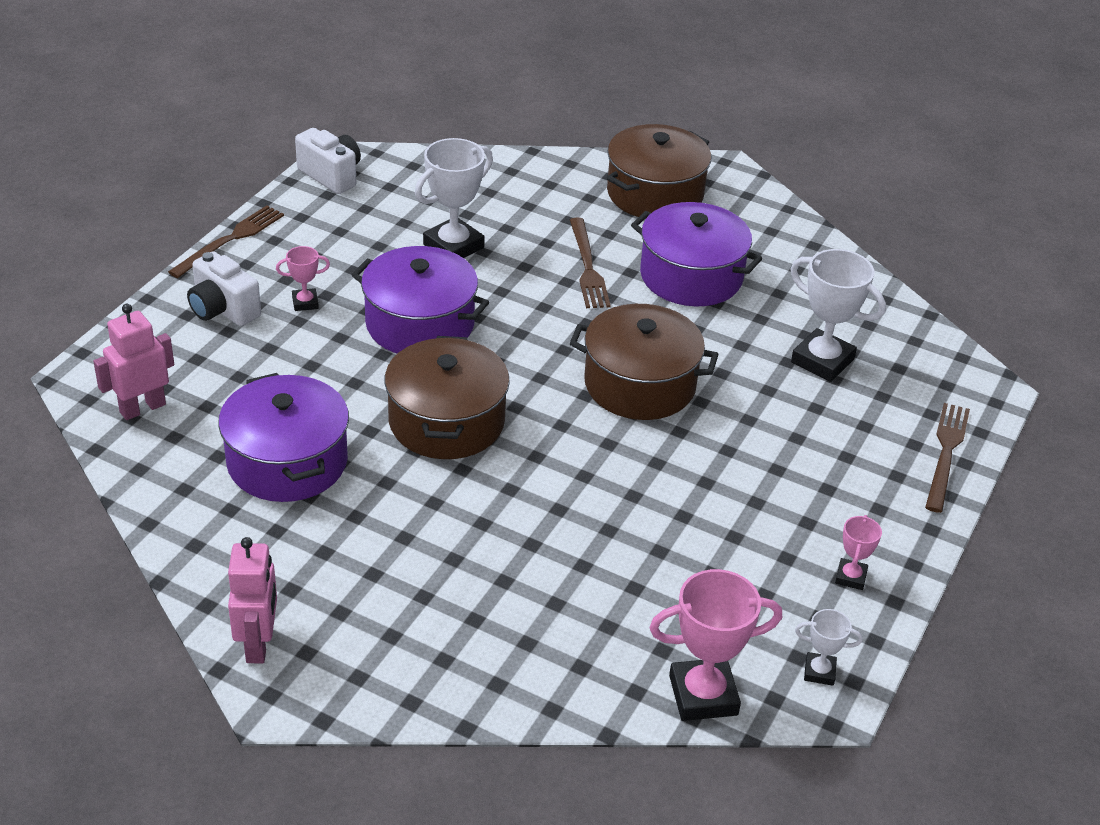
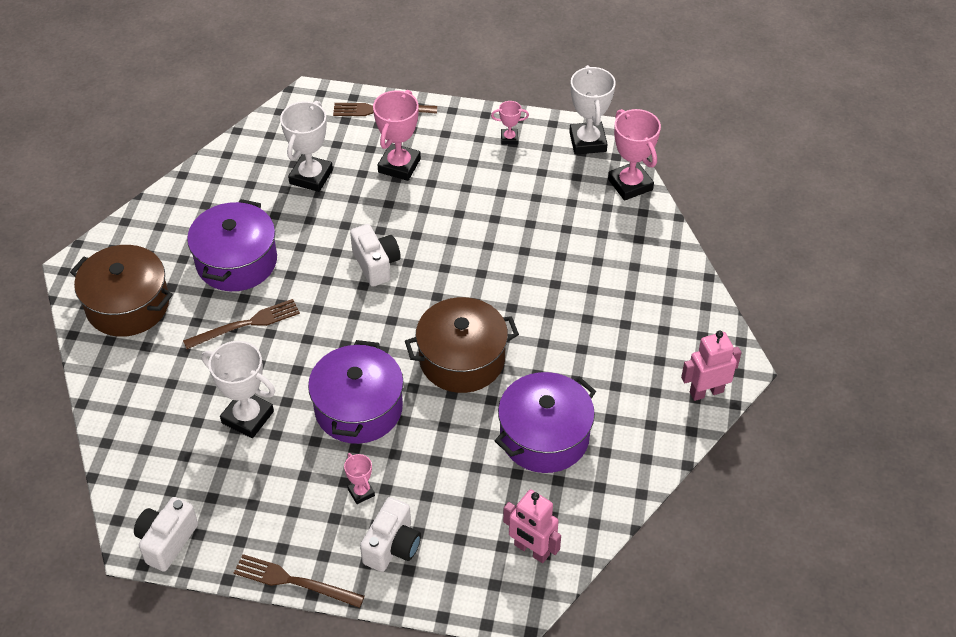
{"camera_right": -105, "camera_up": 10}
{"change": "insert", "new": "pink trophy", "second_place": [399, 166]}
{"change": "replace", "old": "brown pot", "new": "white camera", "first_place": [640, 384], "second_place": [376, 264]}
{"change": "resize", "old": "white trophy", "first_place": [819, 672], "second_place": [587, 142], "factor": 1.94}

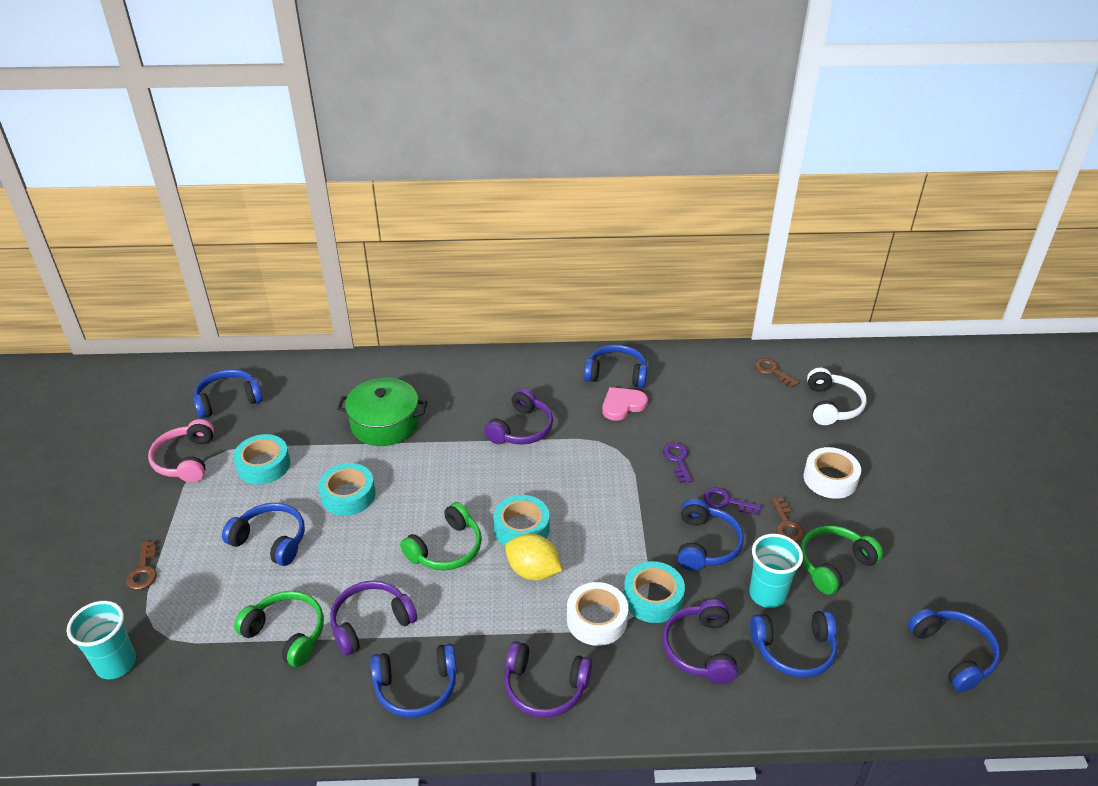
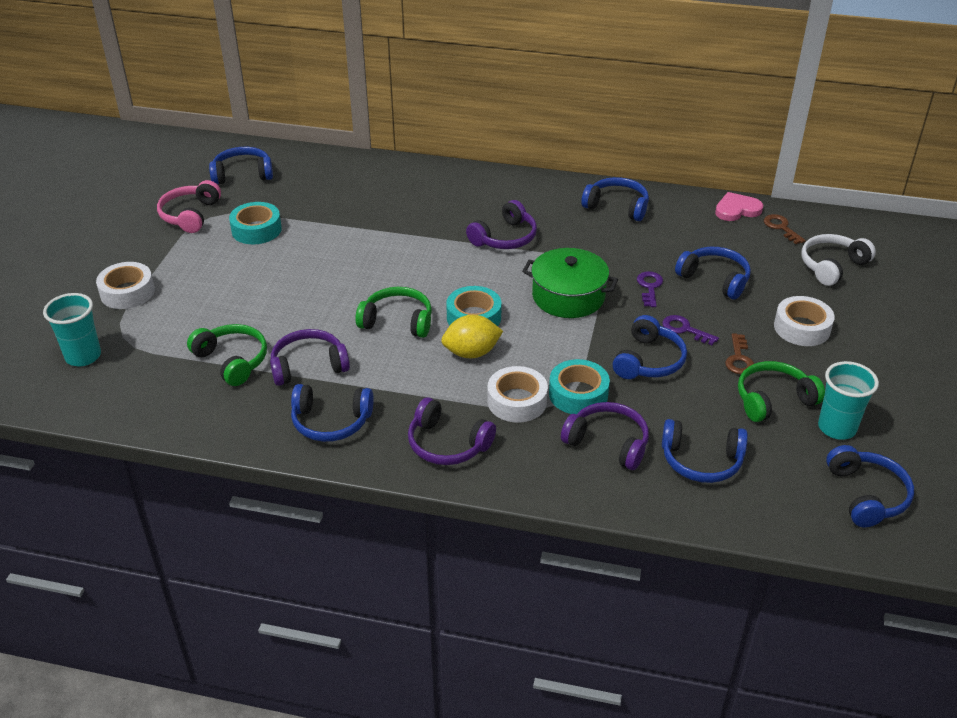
{"camera_right": 15, "camera_up": 0}
{"change": "delete", "old": "turquoise tape", "first_place": [348, 495]}
{"change": "move", "old": "blue headphones", "first_place": [270, 540], "second_place": [714, 279]}
{"change": "move", "old": "green pot", "first_place": [385, 423], "second_place": [568, 296]}
{"change": "move", "old": "pink heart", "first_place": [622, 405], "second_place": [737, 209]}
{"change": "move", "old": "turquoise cup", "first_place": [767, 594], "second_place": [837, 428]}
{"change": "replace", "old": "brown key", "new": "white tape", "first_place": [143, 570], "second_place": [127, 292]}
{"change": "rotate", "old": "green headphones", "first_place": [446, 548], "second_place": [397, 321], "degrees": -135}
{"change": "rotate", "old": "yellow lemon", "first_place": [533, 571], "second_place": [471, 353], "degrees": -60}
{"change": "rotate", "old": "purple headphones", "first_place": [700, 649], "second_place": [608, 443], "degrees": 105}
{"change": "rotate", "old": "white headphones", "first_place": [832, 405], "second_place": [832, 266], "degrees": -150}

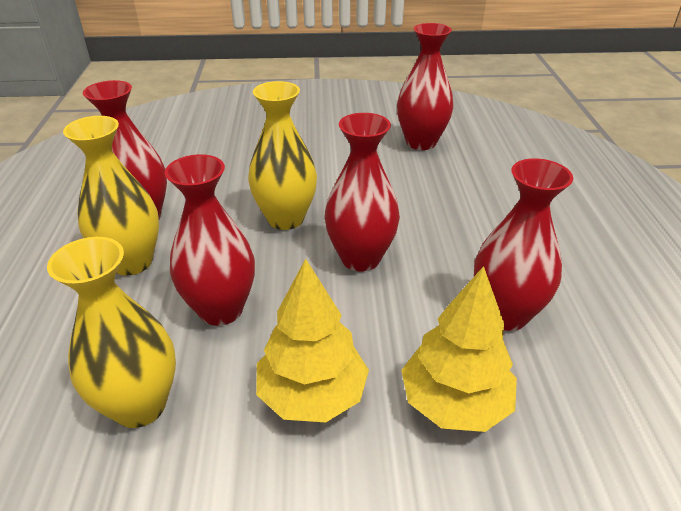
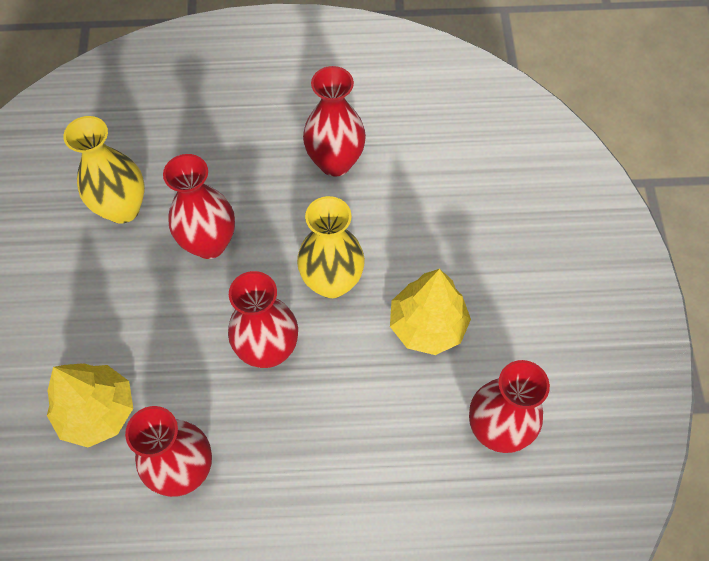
{"camera_right": 90, "camera_up": 25}
{"change": "delete", "old": "yellow vase", "first_place": [132, 262]}
{"change": "move", "old": "yellow tree", "first_place": [312, 395], "second_place": [427, 325]}

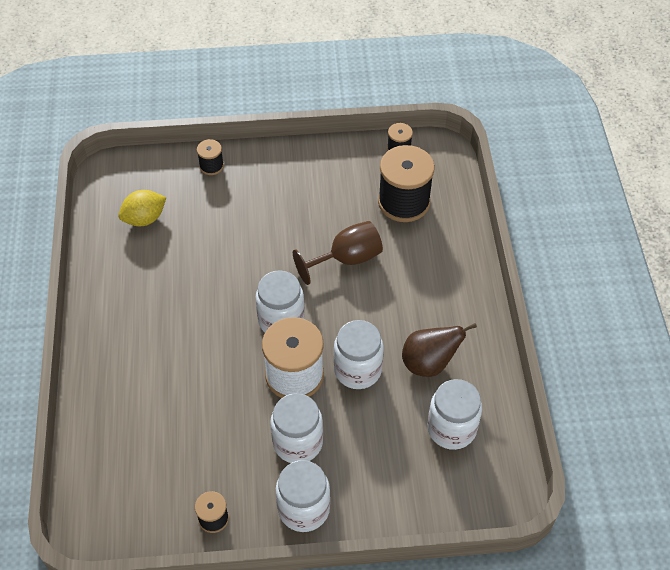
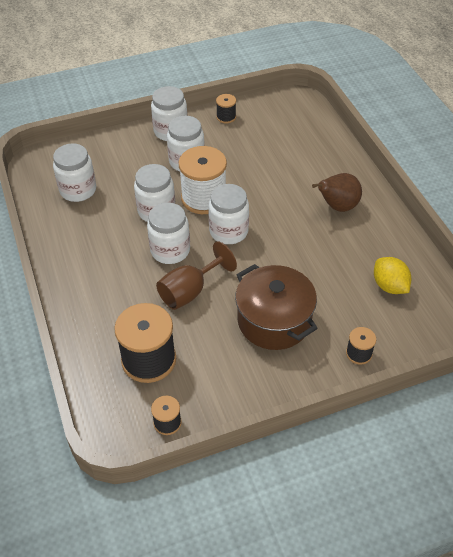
{"camera_right": 165, "camera_up": -5}
{"change": "insert", "new": "white jar", "second_place": [170, 250]}
{"change": "insert", "new": "brown pot", "second_place": [274, 321]}
{"change": "move", "old": "brown pear", "first_place": [429, 363], "second_place": [337, 206]}
{"change": "rotate", "old": "yellow lemon", "first_place": [144, 219], "second_place": [389, 286], "degrees": -75}

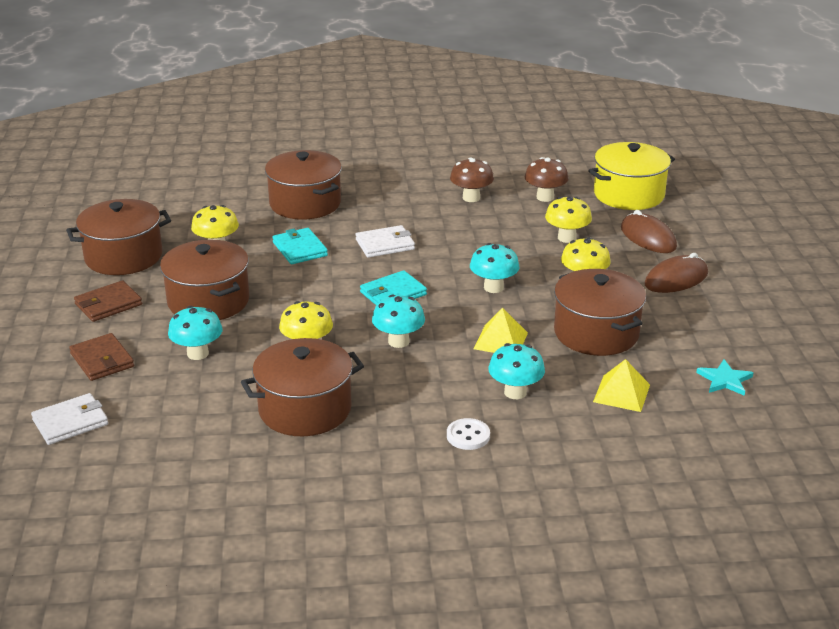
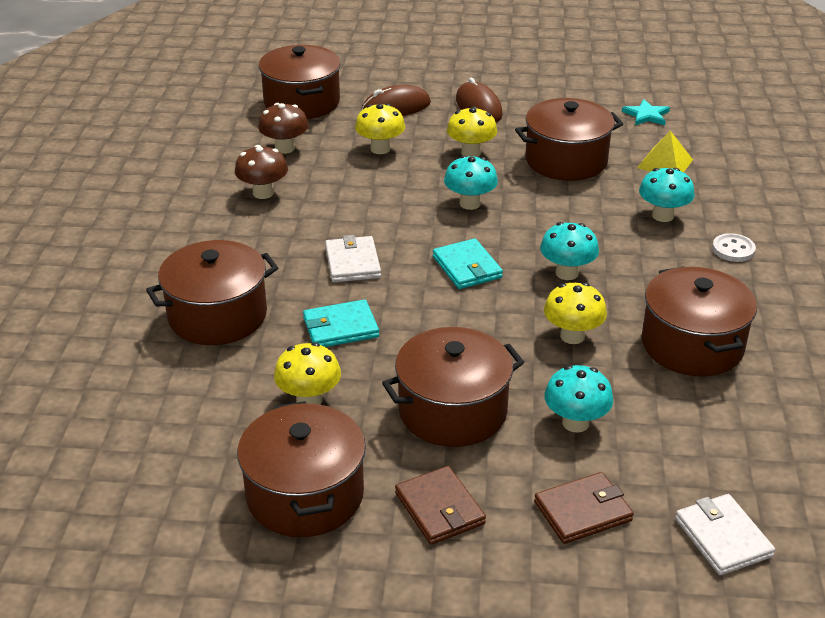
{"camera_right": -80, "camera_up": 5}
{"change": "delete", "old": "yellow pyramid", "first_place": [501, 340]}
{"change": "recolor", "old": "yellow pot", "new": "brown pot", "first_place": [629, 194], "second_place": [302, 102]}

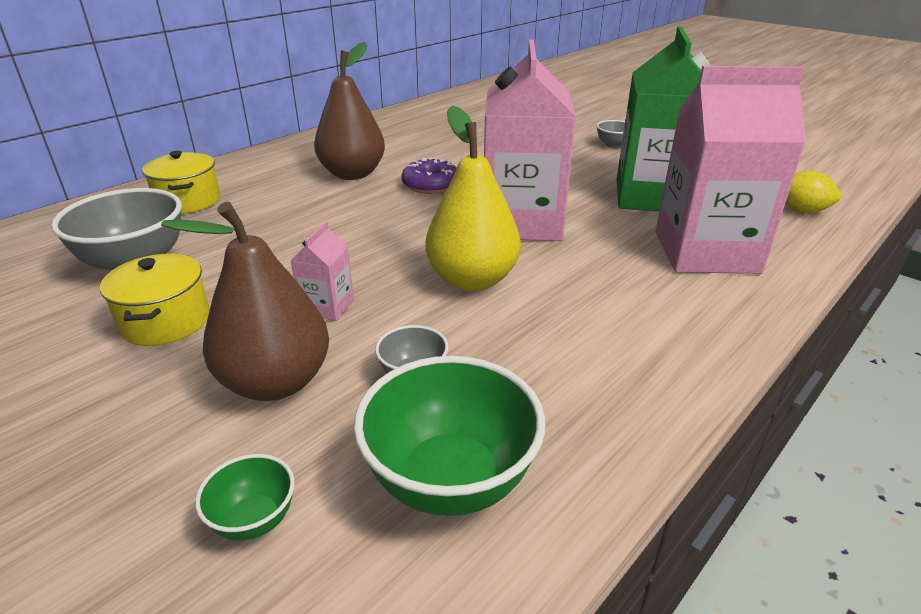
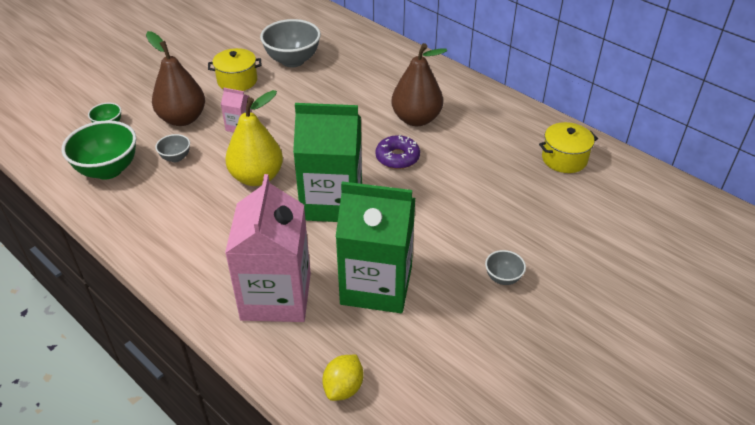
{"camera_right": 90, "camera_up": 10}
{"change": "move", "old": "yellow pot", "first_place": [188, 201], "second_place": [564, 159]}
{"change": "recolor", "old": "pink carton", "new": "green carton", "first_place": [521, 222], "second_place": [332, 202]}

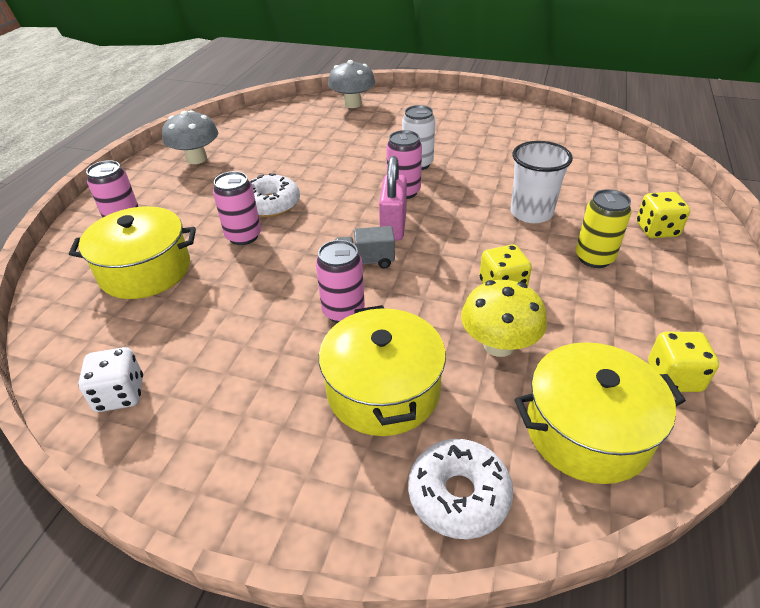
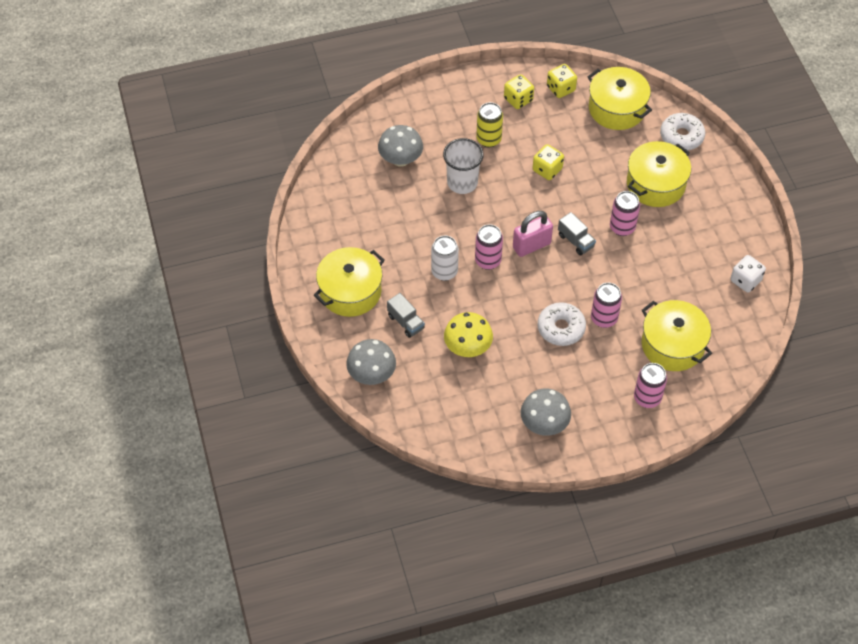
{"camera_right": -125, "camera_up": 15}
{"change": "insert", "new": "yellow pot", "second_place": [350, 291]}
{"change": "insert", "new": "grey mushroom", "second_place": [400, 159]}
{"change": "insert", "new": "grey truck", "second_place": [406, 322]}
{"change": "move", "old": "yellow mushroom", "first_place": [498, 345], "second_place": [467, 347]}
{"change": "move", "old": "yellow dice", "first_place": [656, 230], "second_place": [518, 99]}

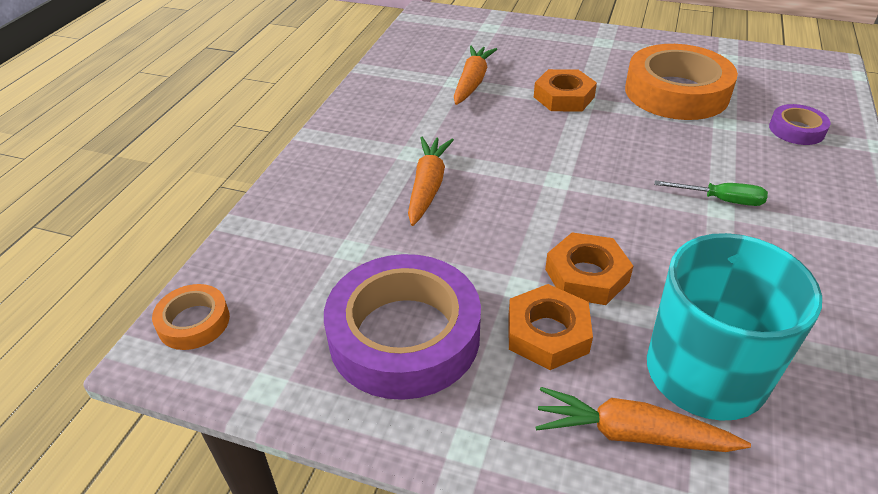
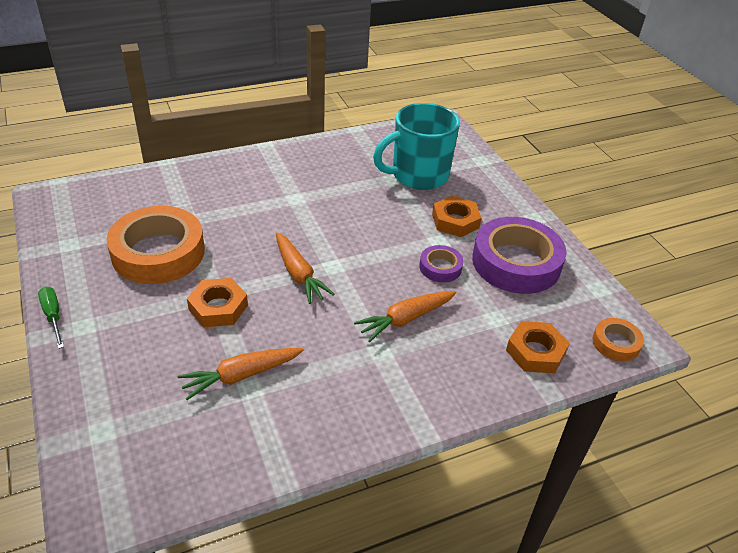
{"camera_right": -135, "camera_up": 0}
{"change": "move", "old": "orange carrot", "first_place": [631, 434], "second_place": [298, 274]}
{"change": "move", "old": "orange nut", "first_place": [586, 275], "second_place": [535, 352]}
{"change": "move", "old": "green screwdriver", "first_place": [721, 200], "second_place": [53, 316]}
{"change": "move", "old": "purple tape", "first_place": [796, 130], "second_place": [440, 267]}

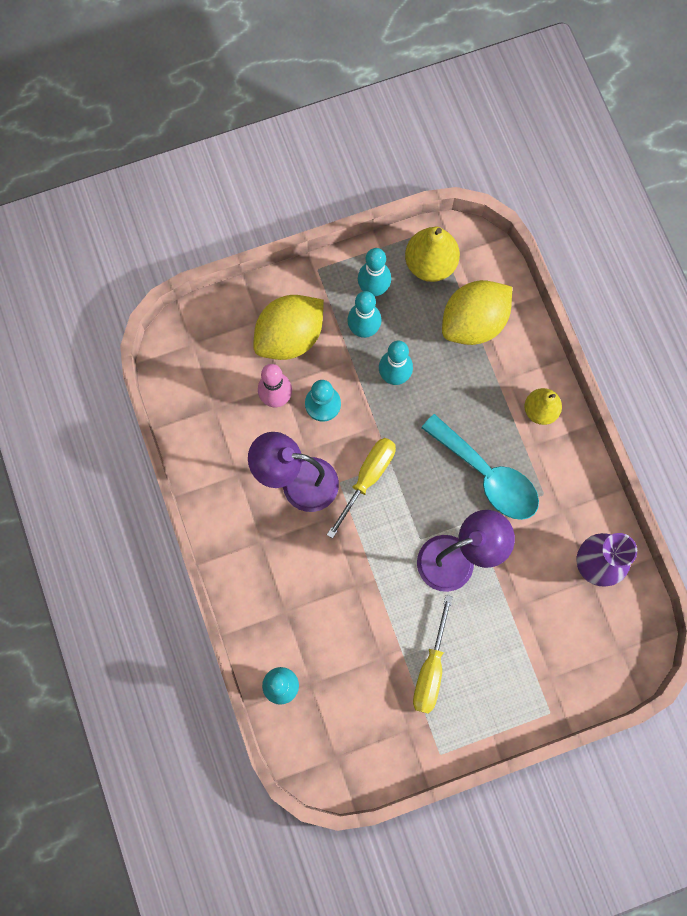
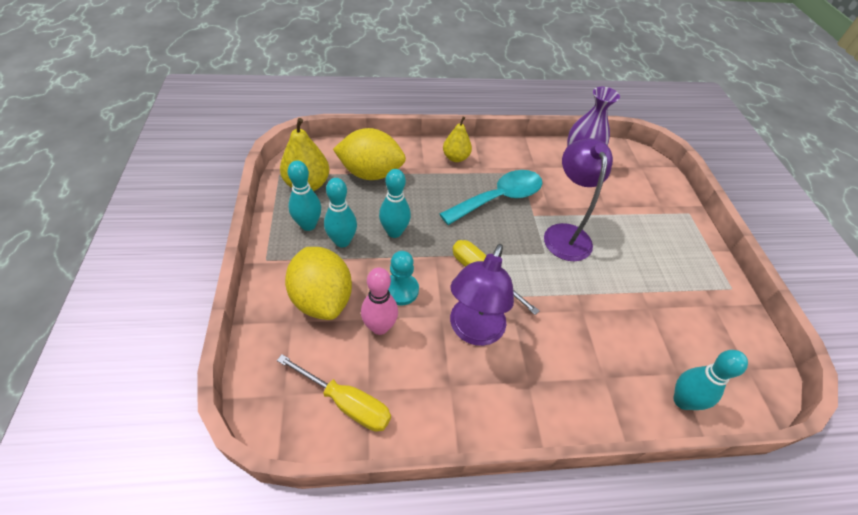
{"camera_right": -80, "camera_up": -25}
{"change": "move", "old": "yellow screwdriver", "first_place": [431, 669], "second_place": [346, 403]}
{"change": "rotate", "old": "yellow lemon", "first_place": [473, 323], "second_place": [370, 173], "degrees": -60}

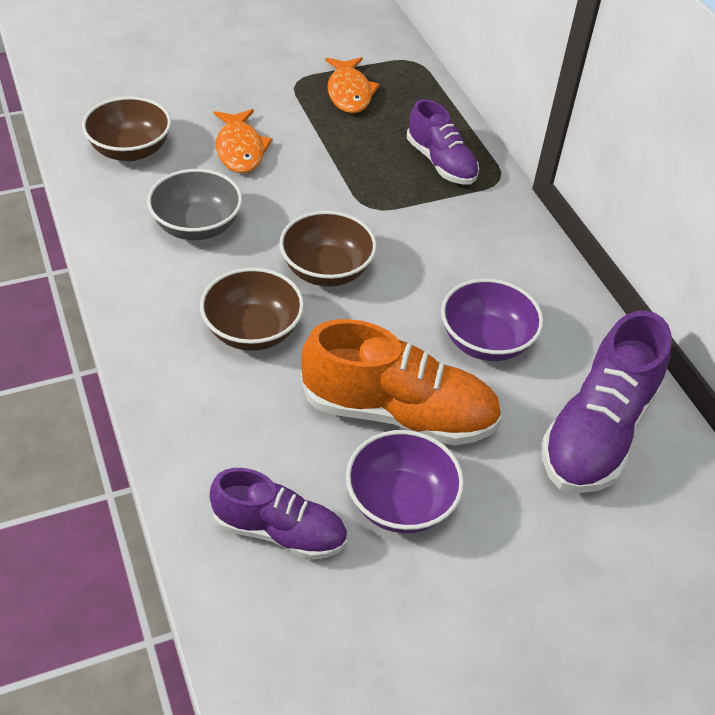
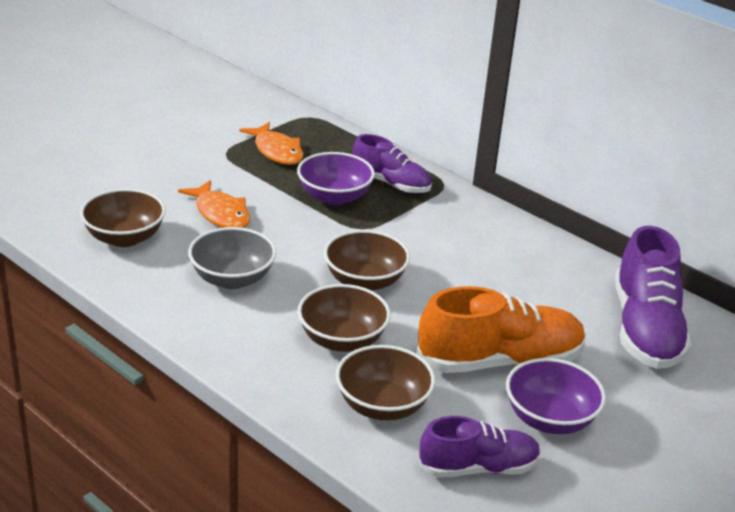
{"camera_right": -25, "camera_up": -15}
{"change": "insert", "new": "brown bowl", "second_place": [382, 405]}
{"change": "move", "old": "purple bowl", "first_place": [486, 341], "second_place": [334, 197]}

